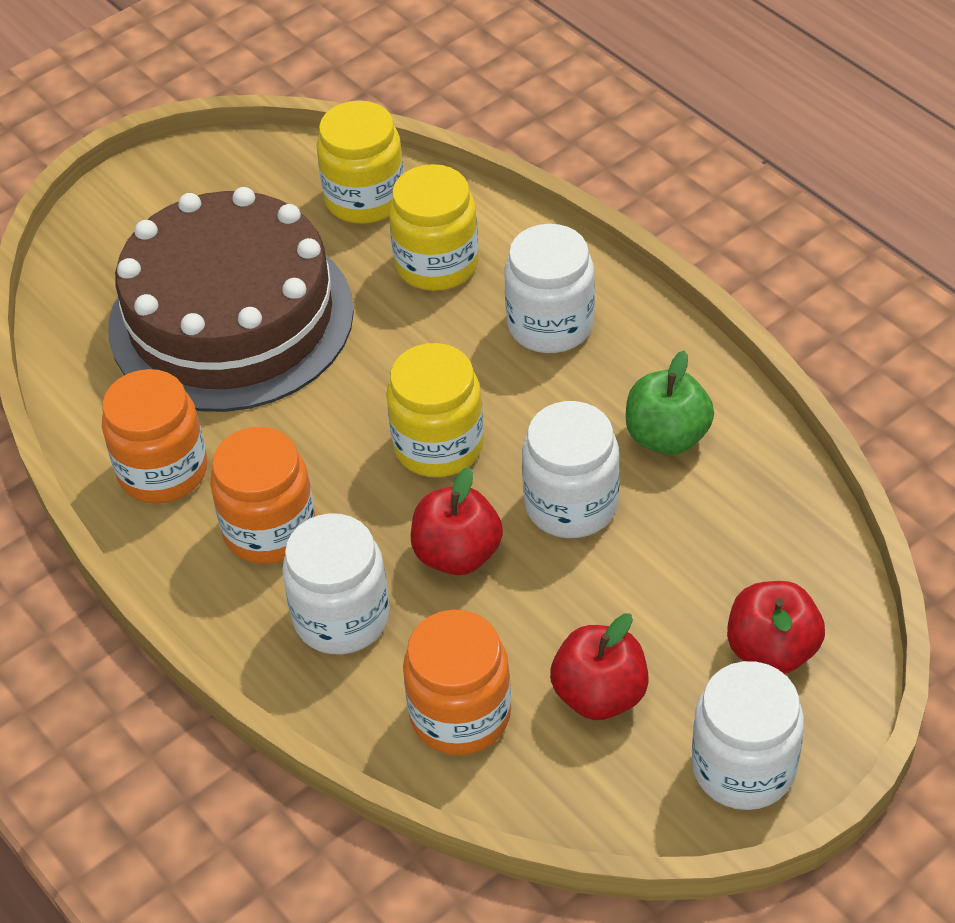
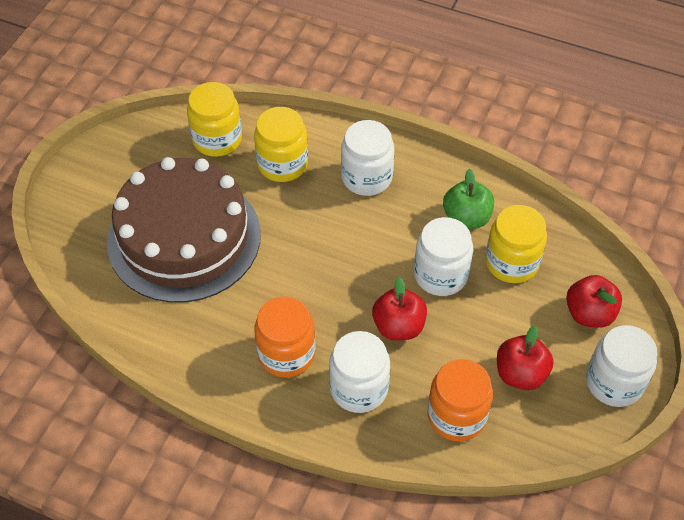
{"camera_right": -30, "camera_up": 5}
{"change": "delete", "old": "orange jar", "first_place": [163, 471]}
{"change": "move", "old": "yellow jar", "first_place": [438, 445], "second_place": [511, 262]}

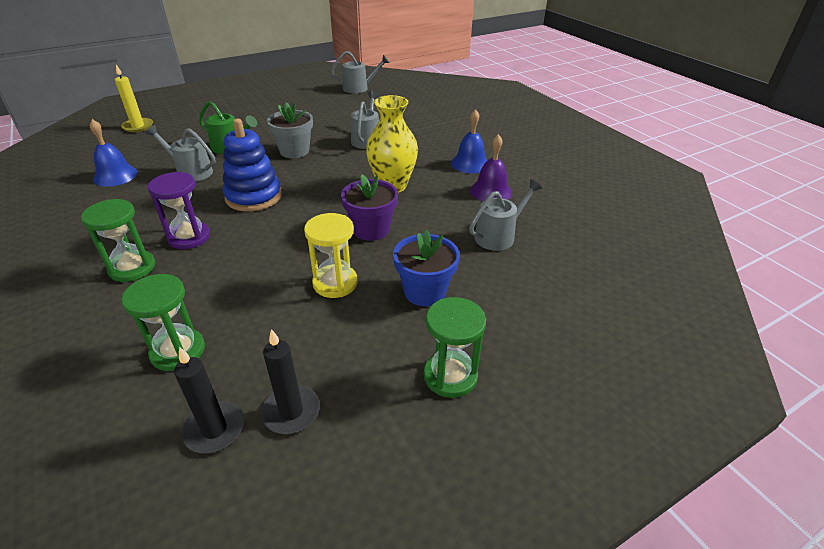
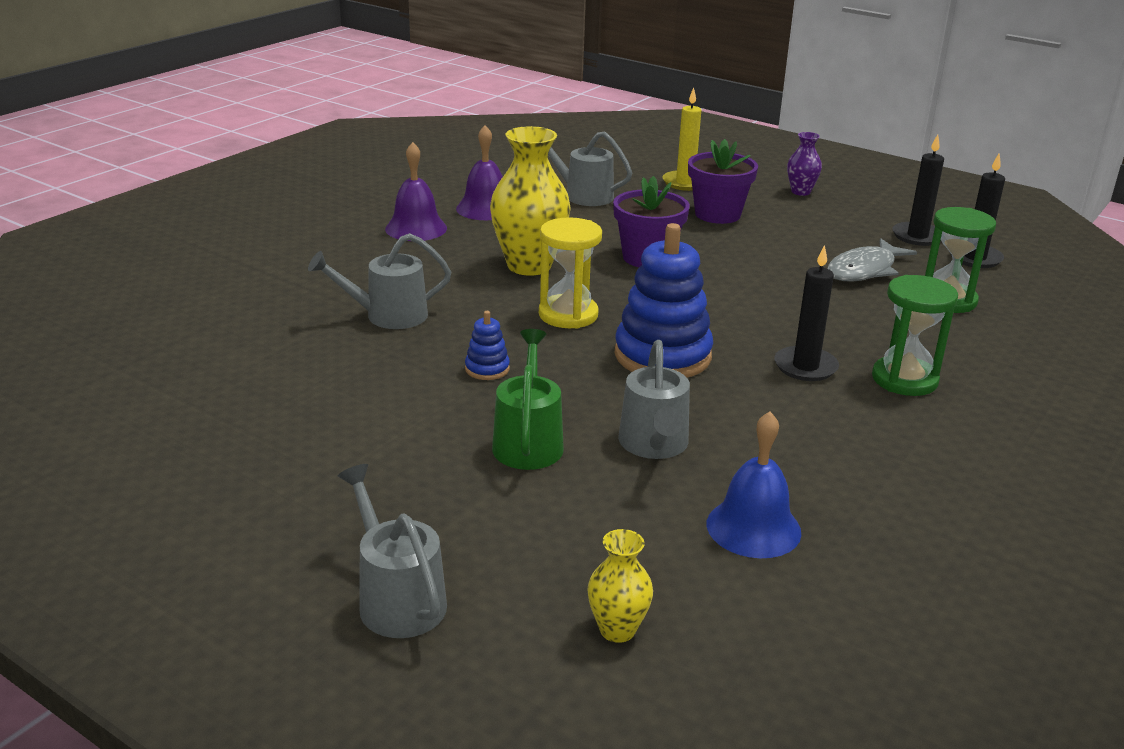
{"camera_right": -115, "camera_up": -10}
{"change": "insert", "new": "yellow vase", "second_place": [617, 630]}
{"change": "insert", "new": "grey fish", "second_place": [864, 270]}
{"change": "move", "old": "yellow candle", "first_place": [138, 126], "second_place": [685, 183]}
{"change": "move", "old": "yellow hourglass", "first_place": [335, 283], "second_place": [568, 315]}
{"change": "move", "old": "grey watering can", "first_place": [359, 88], "second_place": [397, 599]}
{"change": "replace", "old": "purple hourglass", "new": "black candle", "first_place": [189, 237], "second_place": [805, 367]}
{"change": "replace", "old": "grey flower pot", "new": "blue stacking toy", "first_place": [294, 151], "second_place": [487, 369]}
{"change": "replace", "old": "green hourglass", "new": "purple vase", "first_place": [450, 376], "second_place": [800, 192]}
{"change": "recolor", "old": "blue flower pot", "new": "purple flower pot", "first_place": [425, 292], "second_place": [717, 214]}
{"change": "recolor", "old": "blue bell", "new": "purple bell", "first_place": [470, 163], "second_place": [416, 228]}

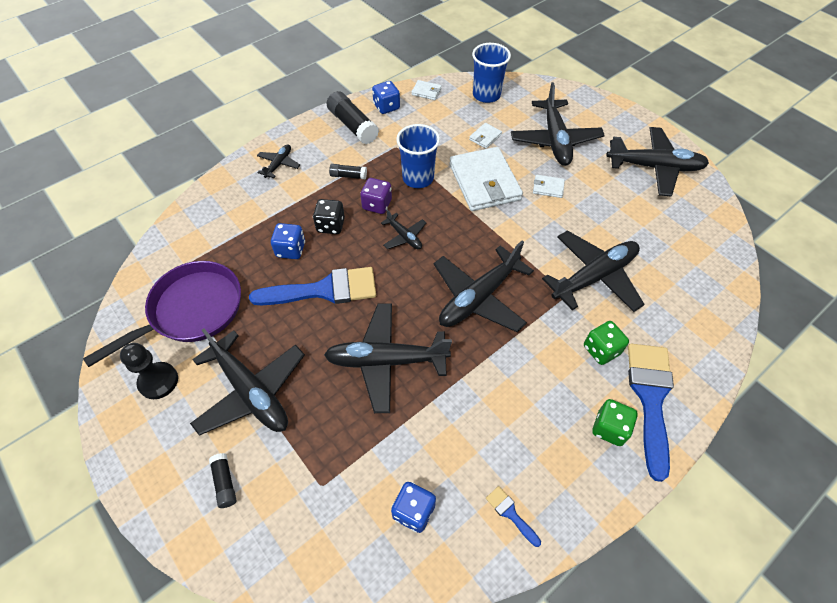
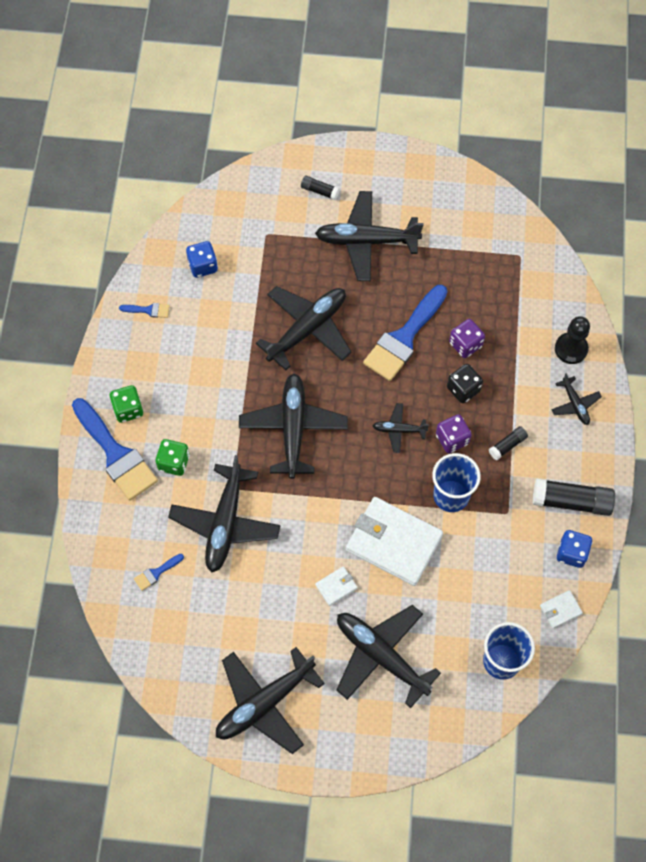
{"camera_right": 135, "camera_up": 10}
{"change": "delete", "old": "purple pan", "first_place": [191, 310]}
{"change": "delete", "old": "white wallet", "first_place": [485, 137]}
{"change": "insert", "new": "blue brush", "second_place": [156, 573]}
{"change": "move", "old": "black pawn", "first_place": [158, 381], "second_place": [571, 349]}
{"change": "recolor", "old": "blue dice", "new": "purple dice", "first_place": [291, 250], "second_place": [465, 344]}

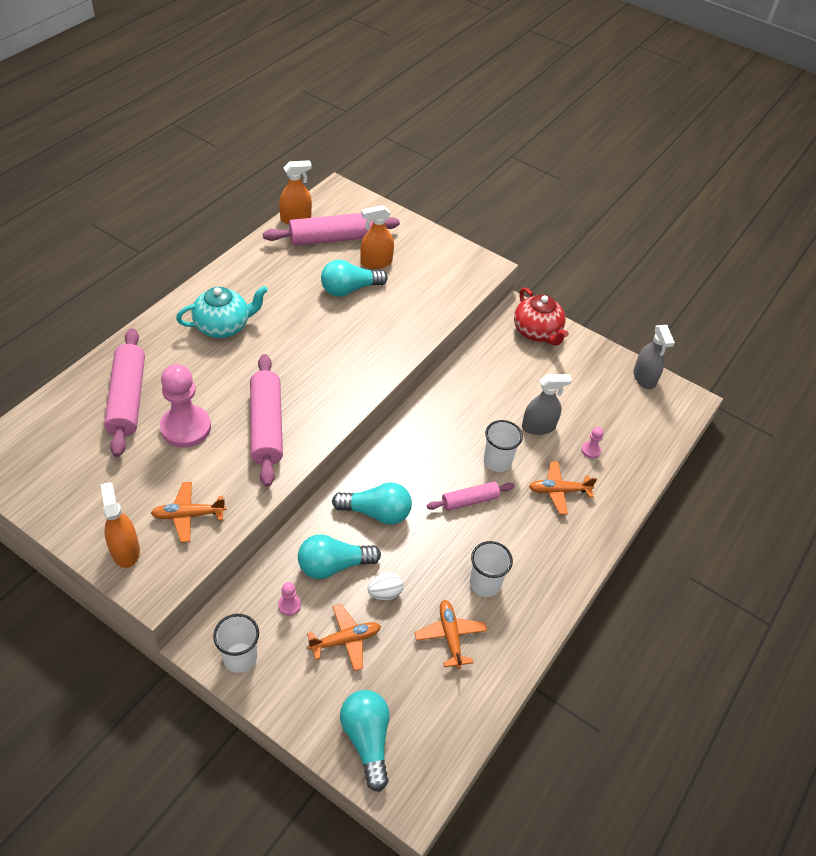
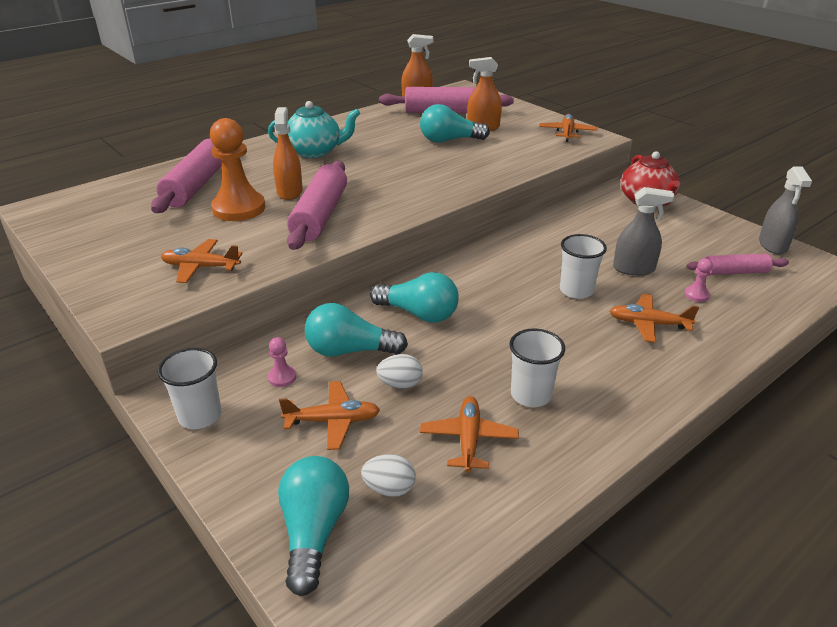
{"camera_right": 20, "camera_up": -15}
{"change": "insert", "new": "white egg", "second_place": [389, 488]}
{"change": "insert", "new": "orange plane", "second_place": [567, 133]}
{"change": "move", "old": "orange spray bottle", "first_place": [125, 550], "second_place": [289, 192]}
{"change": "move", "old": "pink rolling pin", "first_place": [470, 501], "second_place": [735, 272]}
{"change": "recolor", "old": "pink pawn", "new": "orange pawn", "first_place": [186, 428], "second_place": [239, 208]}

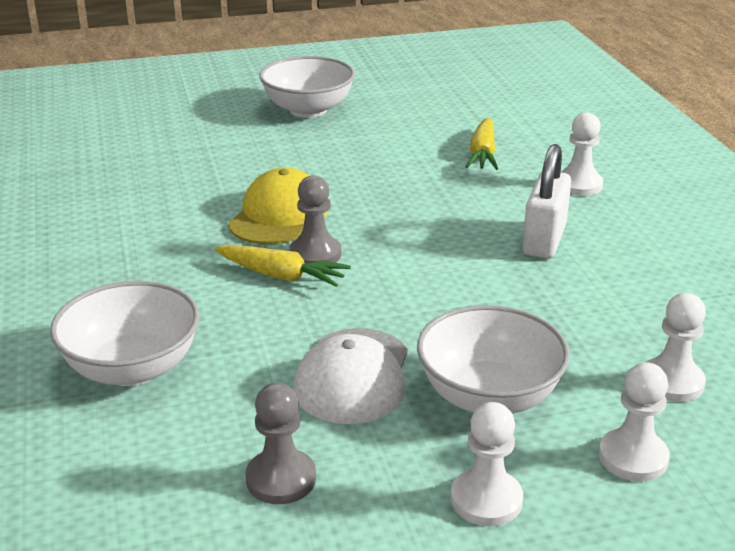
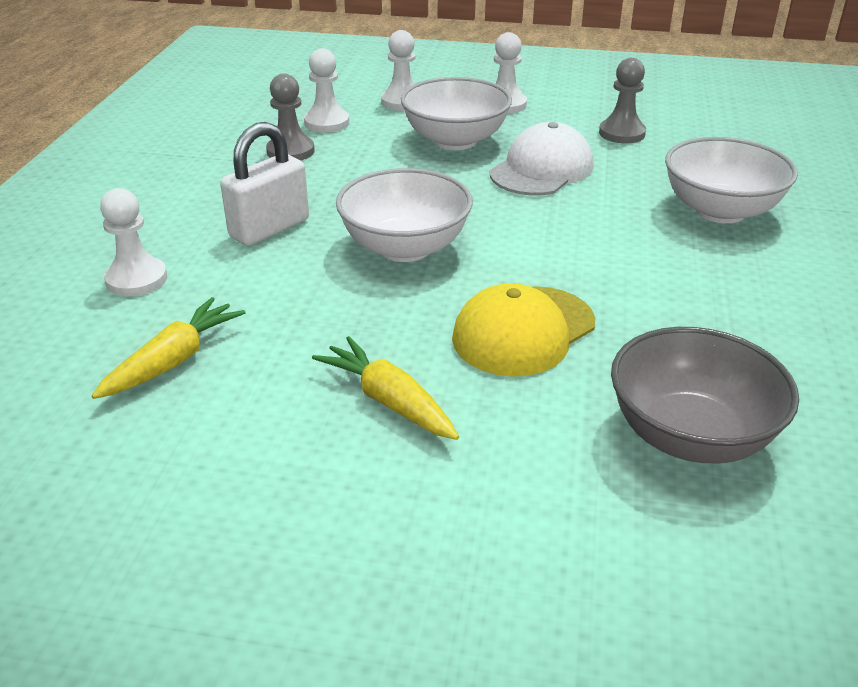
{"camera_right": -155, "camera_up": 5}
{"change": "insert", "new": "grey bowl", "second_place": [690, 435]}
{"change": "move", "old": "yellow carrot", "first_place": [281, 276], "second_place": [389, 401]}
{"change": "move", "old": "white bowl", "first_place": [308, 110], "second_place": [405, 248]}
{"change": "move", "old": "grey pawn", "first_place": [315, 254], "second_place": [290, 151]}

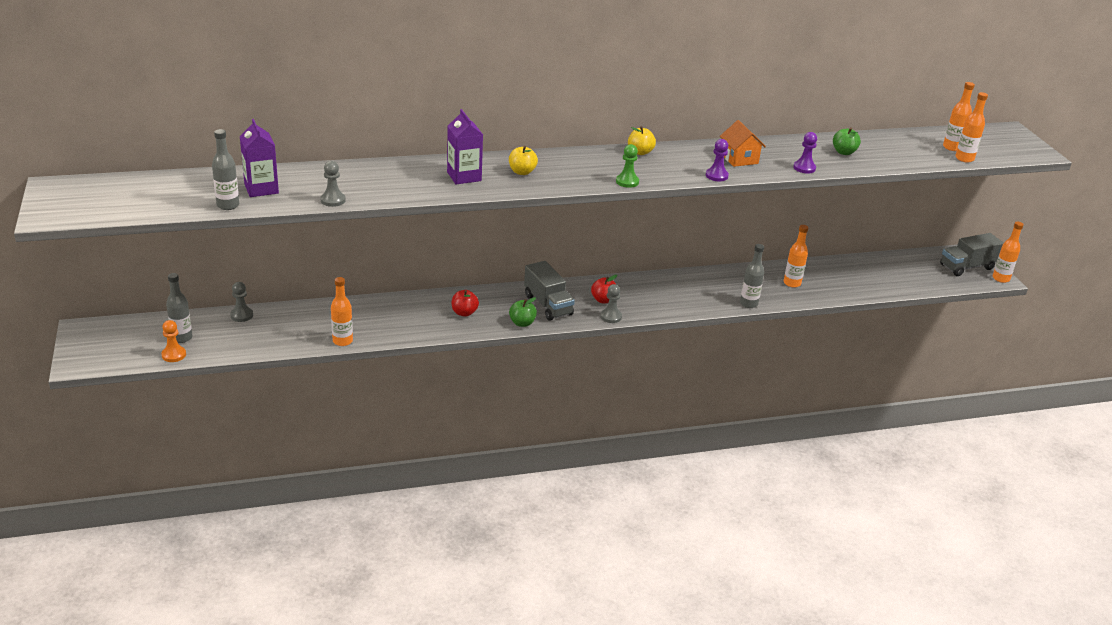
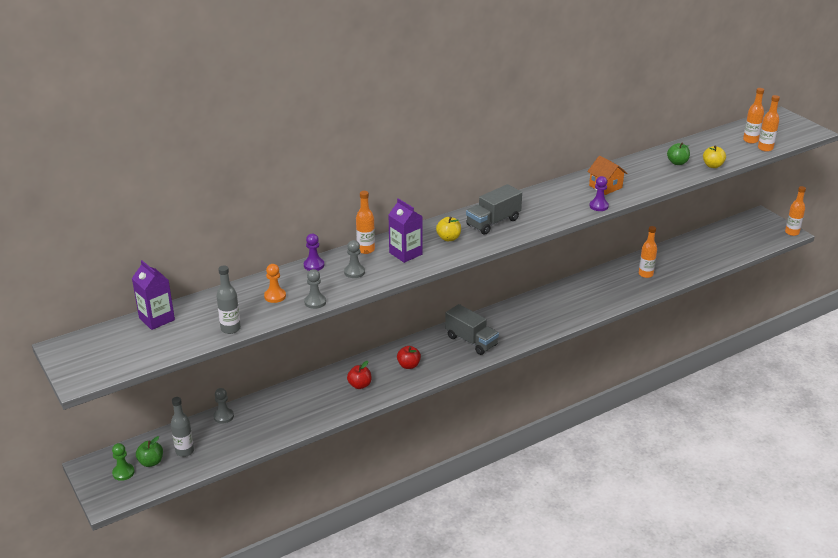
{"camera_right": -15, "camera_up": 0}
{"change": "delete", "old": "grey bottle", "first_place": [748, 304]}
{"change": "move", "old": "orange pawn", "first_place": [174, 355], "second_place": [275, 296]}
{"change": "move", "old": "purple carton", "first_place": [261, 189], "second_place": [157, 319]}
{"change": "move", "old": "orange bottle", "first_place": [342, 341], "second_place": [366, 250]}
{"change": "move", "old": "green apple", "first_place": [522, 323], "second_place": [151, 462]}
{"change": "move", "old": "red apple", "first_place": [603, 300], "second_place": [359, 385]}
{"change": "move", "old": "grey pawn", "first_place": [611, 317], "second_place": [354, 272]}
{"change": "move", "old": "green pawn", "first_place": [627, 182], "second_place": [123, 472]}
{"change": "move", "old": "yellow apple", "first_place": [640, 152], "second_place": [712, 166]}
{"change": "move", "old": "purple pawn", "first_place": [804, 168], "second_place": [314, 265]}
{"change": "move", "old": "grey truck", "first_place": [967, 267], "second_place": [493, 222]}

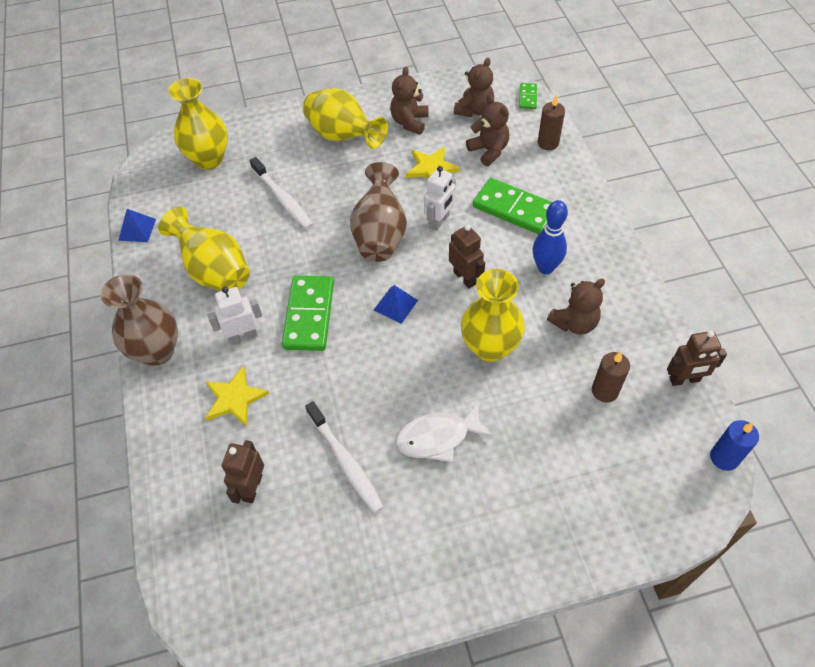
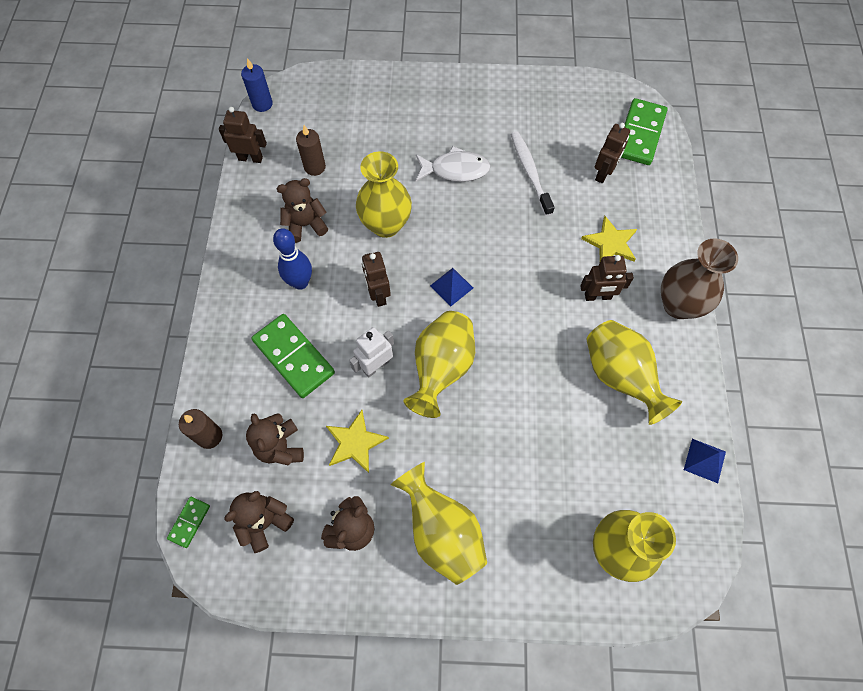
{"camera_right": -165, "camera_up": 10}
{"change": "delete", "old": "white toothbrush", "first_place": [283, 199]}
{"change": "move", "old": "green domino", "first_place": [309, 315], "second_place": [640, 134]}
{"change": "recolor", "old": "white robot", "new": "brown robot", "first_place": [243, 336], "second_place": [597, 296]}
{"change": "recolor", "old": "brown vase", "new": "yellow vase", "first_place": [380, 234], "second_place": [441, 369]}

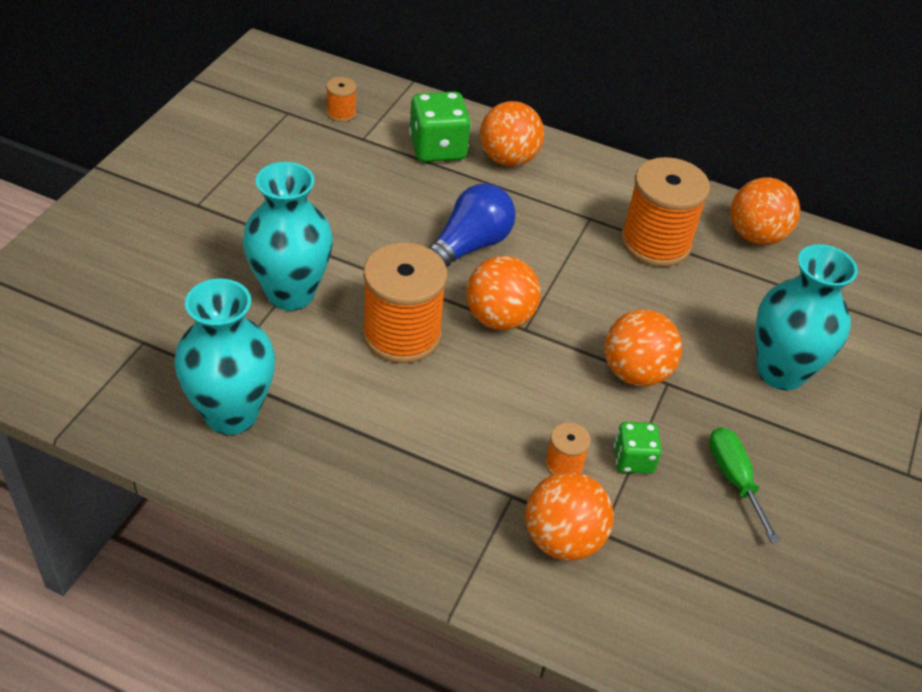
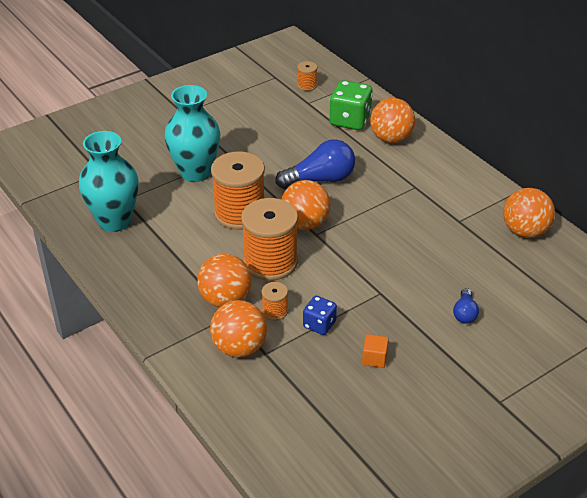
{"camera_right": 35, "camera_up": -5}
{"change": "move", "old": "orange ball", "first_place": [635, 373], "second_place": [225, 299]}
{"change": "move", "old": "orange spool", "first_place": [655, 243], "second_place": [270, 262]}
{"change": "replace", "old": "green screwdriver", "new": "orange cube", "first_place": [734, 479], "second_place": [374, 358]}
{"change": "replace", "old": "turquoise vase", "new": "blue light bulb", "first_place": [781, 372], "second_place": [464, 313]}
{"change": "recolor", "old": "green dice", "new": "blue dice", "first_place": [633, 460], "second_place": [319, 324]}

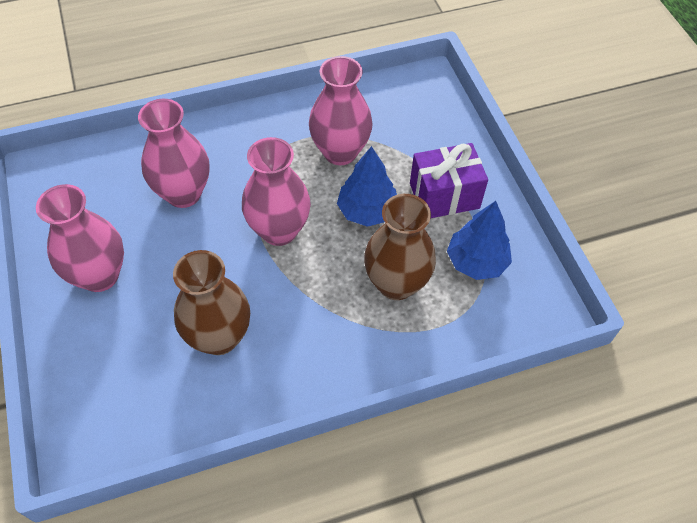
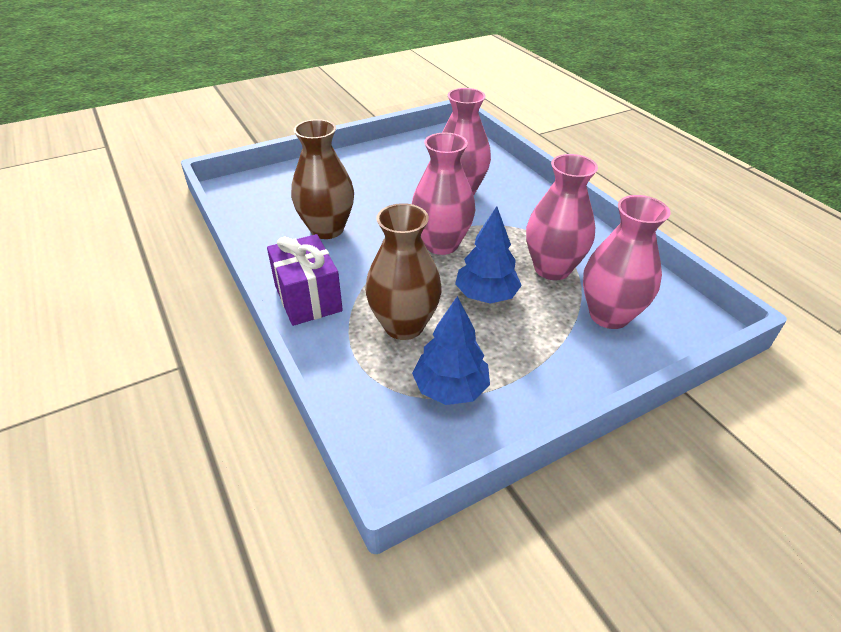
{"camera_right": 80, "camera_up": -15}
{"change": "move", "old": "pink vase", "first_place": [99, 275], "second_place": [609, 315]}
{"change": "move", "old": "purple gift", "first_place": [444, 195], "second_place": [308, 298]}

